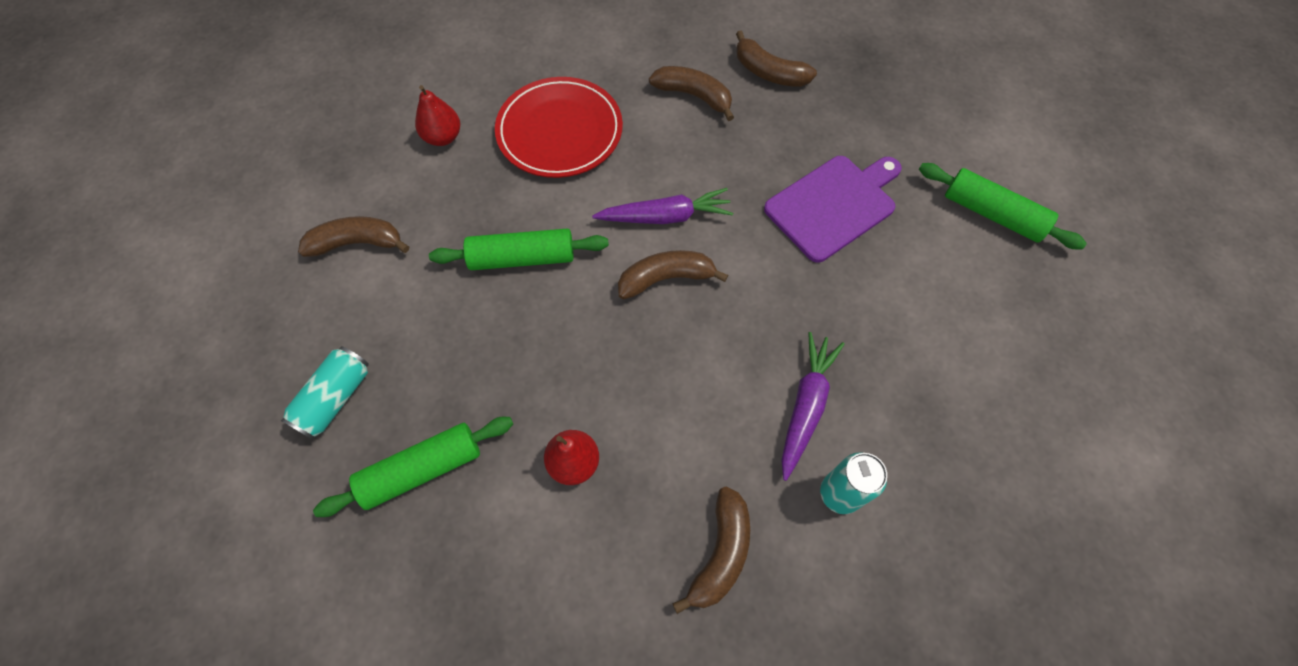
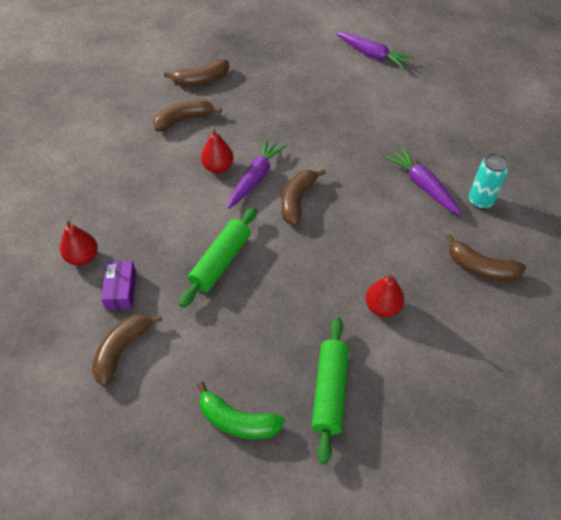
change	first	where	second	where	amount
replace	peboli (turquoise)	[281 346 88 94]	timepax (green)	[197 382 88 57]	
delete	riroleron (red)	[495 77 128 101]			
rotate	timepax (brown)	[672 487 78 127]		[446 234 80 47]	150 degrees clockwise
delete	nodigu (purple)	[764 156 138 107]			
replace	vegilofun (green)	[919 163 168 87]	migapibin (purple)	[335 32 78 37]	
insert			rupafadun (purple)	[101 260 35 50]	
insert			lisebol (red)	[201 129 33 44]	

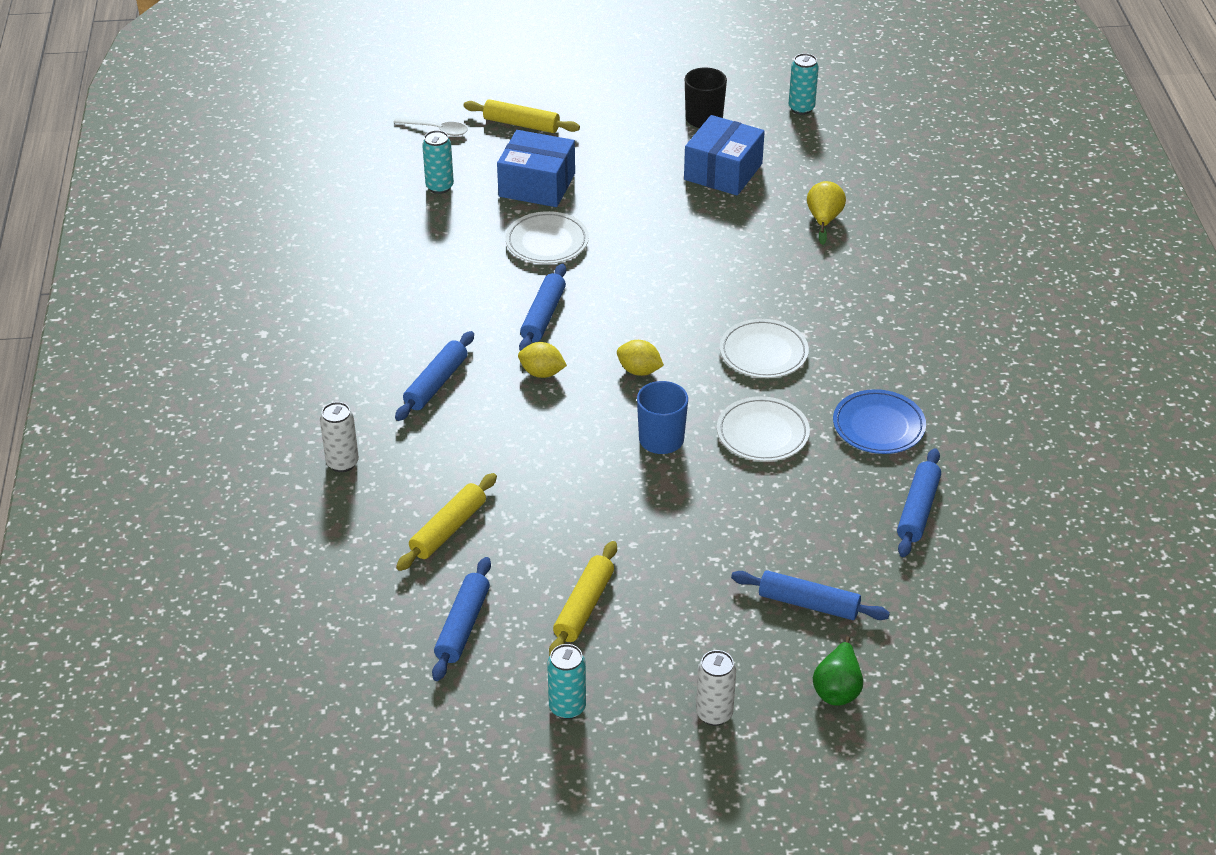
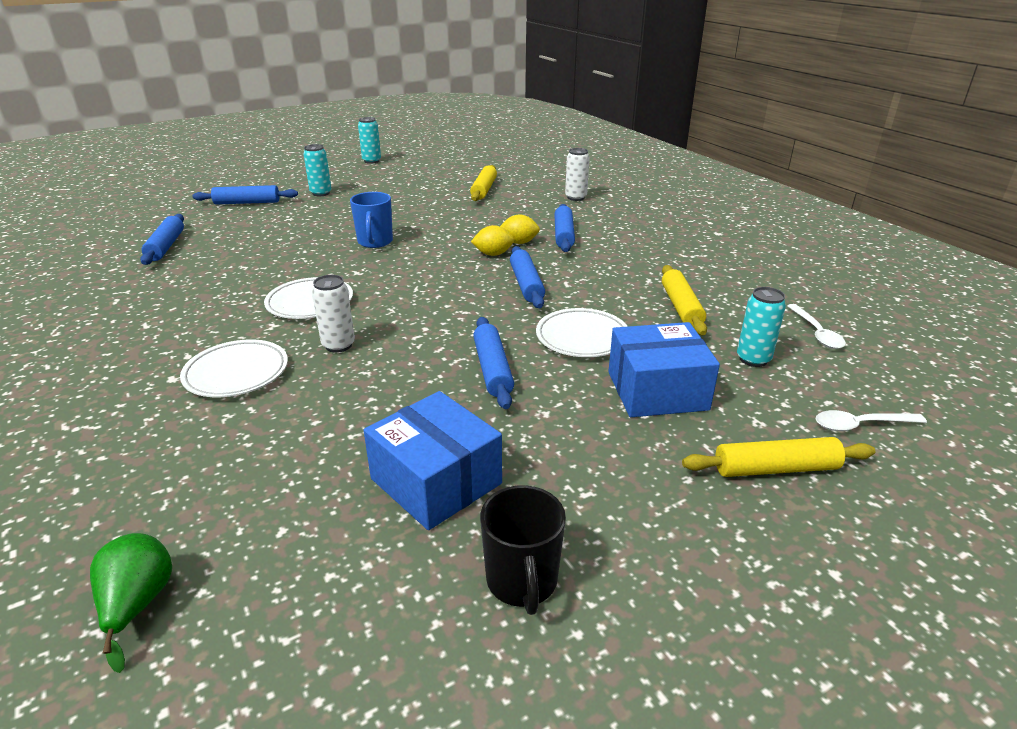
change	first	where	second	where	amount
move	vegilofun (blue)	[432 557 59 124]		[473 317 41 92]	
move	vegilofun (yellow)	[549 541 68 115]		[662 265 45 71]	
move	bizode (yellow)	[617 340 47 36]		[500 214 40 30]	
rotate	rupafadun (blue)	[684 115 81 81]		[364 391 138 139]	45 degrees counterclockwise
move	peboli (white)	[696 650 40 76]		[312 275 43 78]	
move	riroleron (white)	[717 396 93 66]		[180 340 108 57]	
move	peboli (turquoise)	[789 53 30 62]		[303 144 29 52]	
delete	lisebol (yellow)	[807 181 39 64]			
move	lisebol (green)	[813 636 50 70]		[90 533 82 140]	
delete	riroleron (blue)	[833 389 93 65]			
insert			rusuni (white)	[787 304 59 45]	

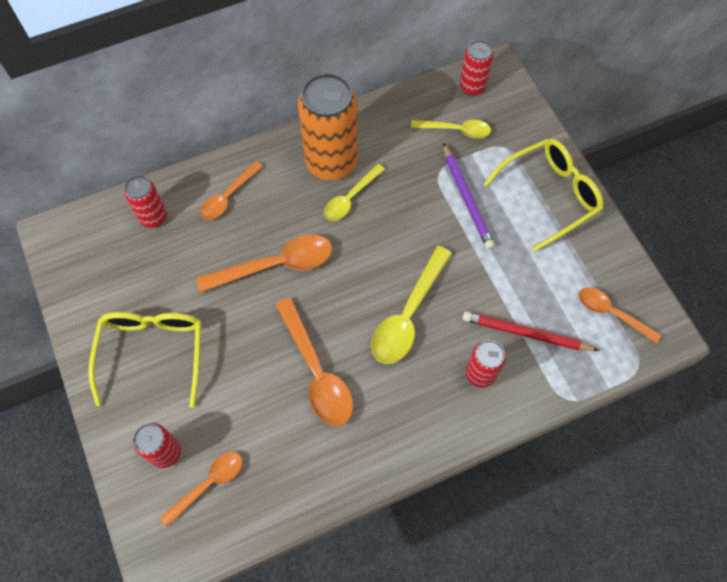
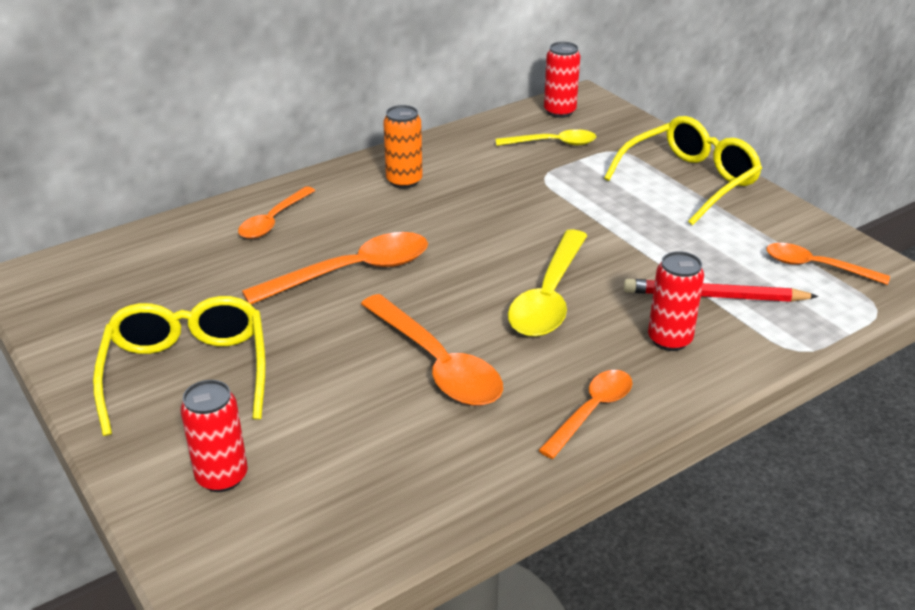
change	first	where	second	where	amount
delete	peboli (red)	[124 175 43 53]			
move	rusuni (orange)	[160 452 82 75]		[538 370 94 89]	
resize	peboli (orange)	[298 73 60 107]		[383 105 40 84]	x0.53
delete	rusuni (yellow)	[324 164 61 57]			
delete	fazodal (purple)	[443 143 52 107]			

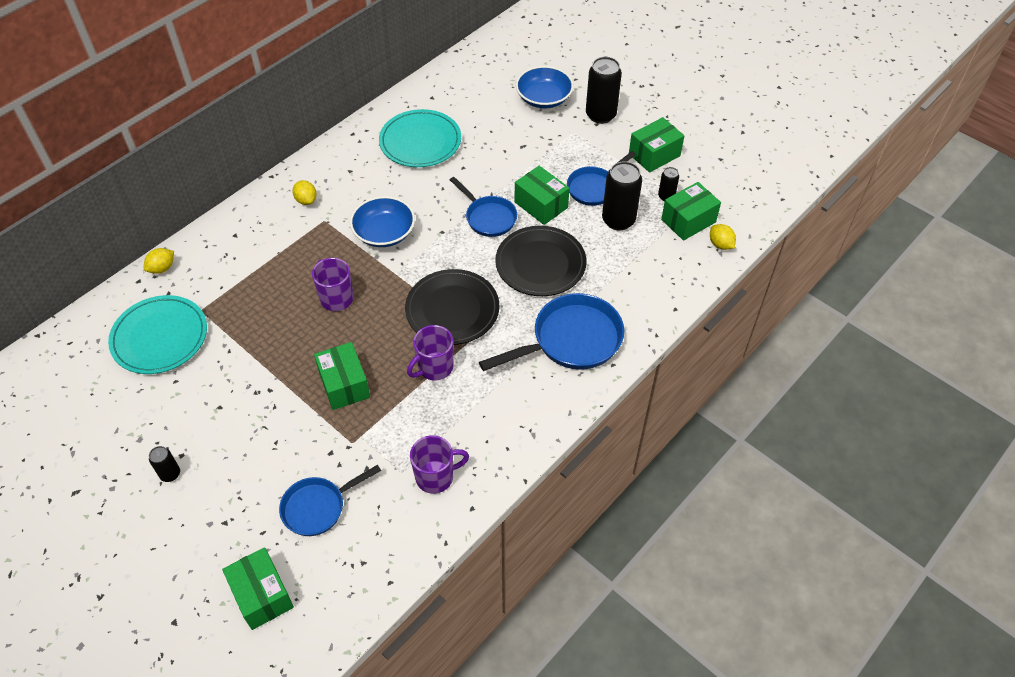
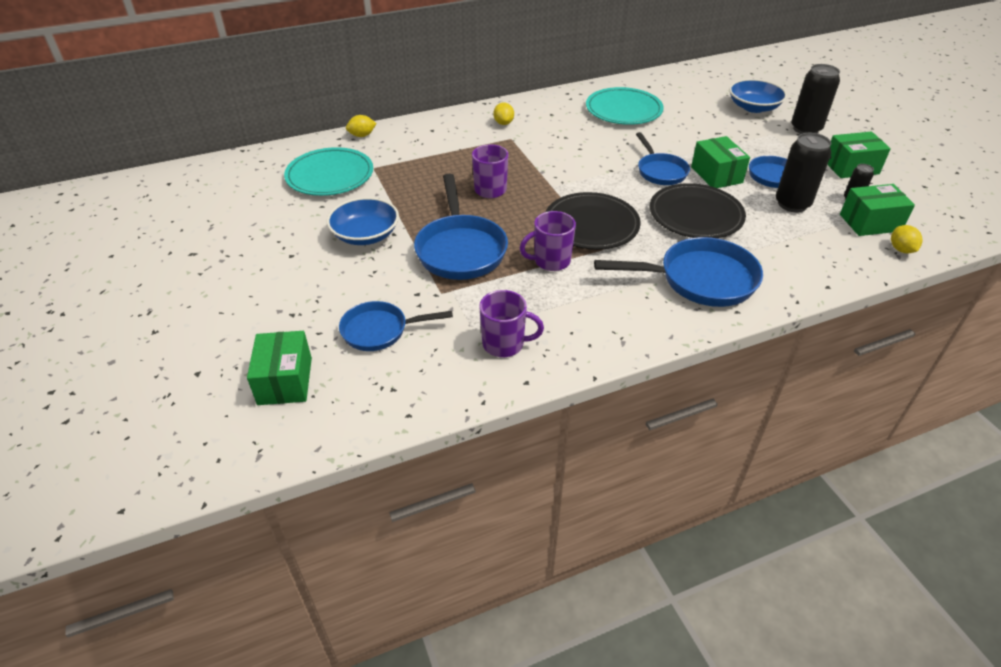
change	first	where	second	where	amount
delete	peboli (black)	[149 446 31 36]			
replace	rupafadun (green)	[314 342 56 68]	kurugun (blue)	[414 174 94 106]	
move	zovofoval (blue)	[350 196 65 51]		[327 197 72 48]	

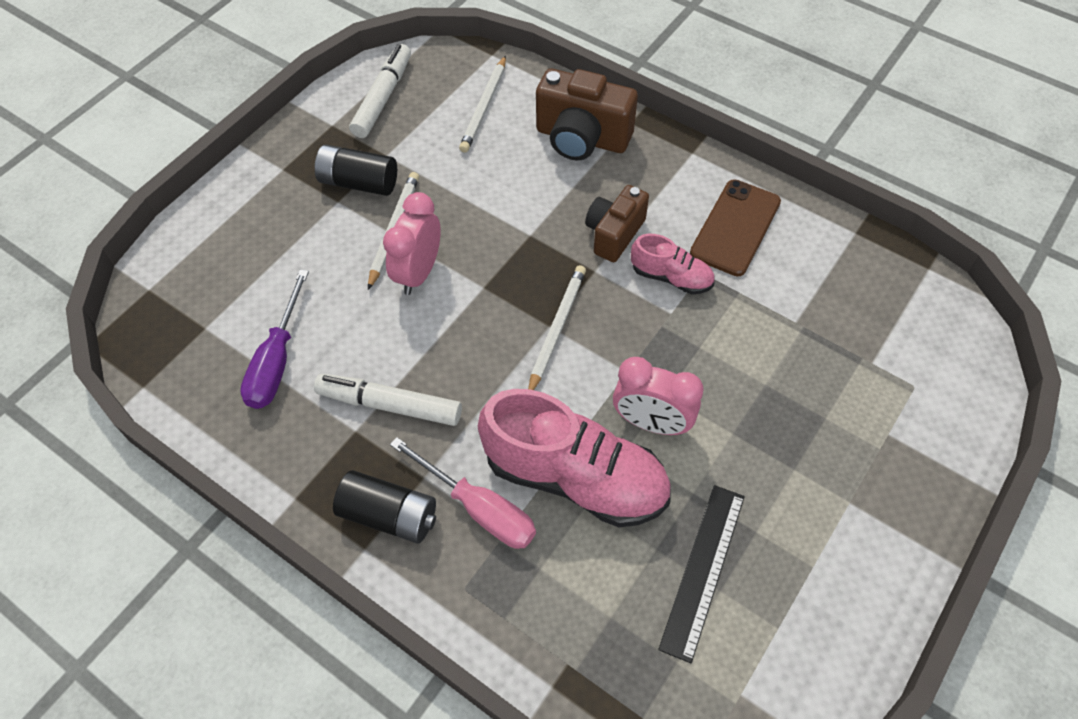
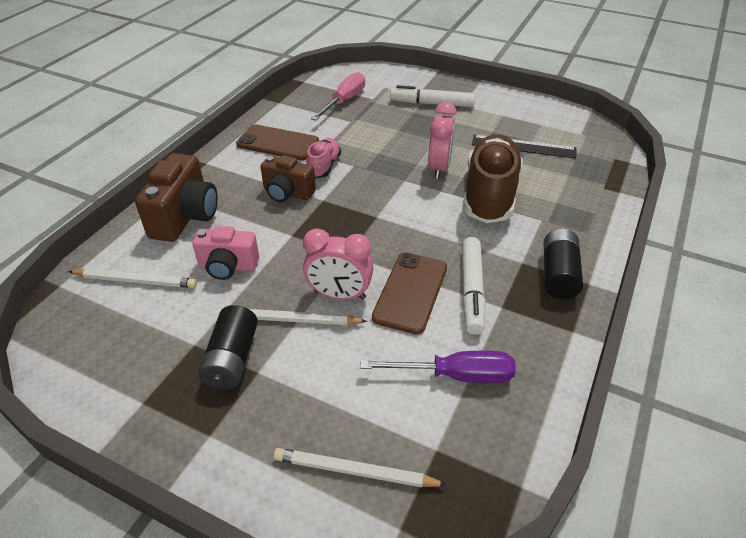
change	first	where	second	where	amount
move	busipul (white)	[349 44 62 94]		[390 85 85 22]	
move	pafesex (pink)	[390 437 146 112]		[311 72 54 48]	
recolor	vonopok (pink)	[478 389 193 138]	vonopok (brown)	[463 135 60 88]	
move	fazodal (white)	[528 265 58 125]		[274 448 173 39]	
insert			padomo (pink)	[192 226 67 54]	
insert			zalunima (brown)	[372 252 75 83]	

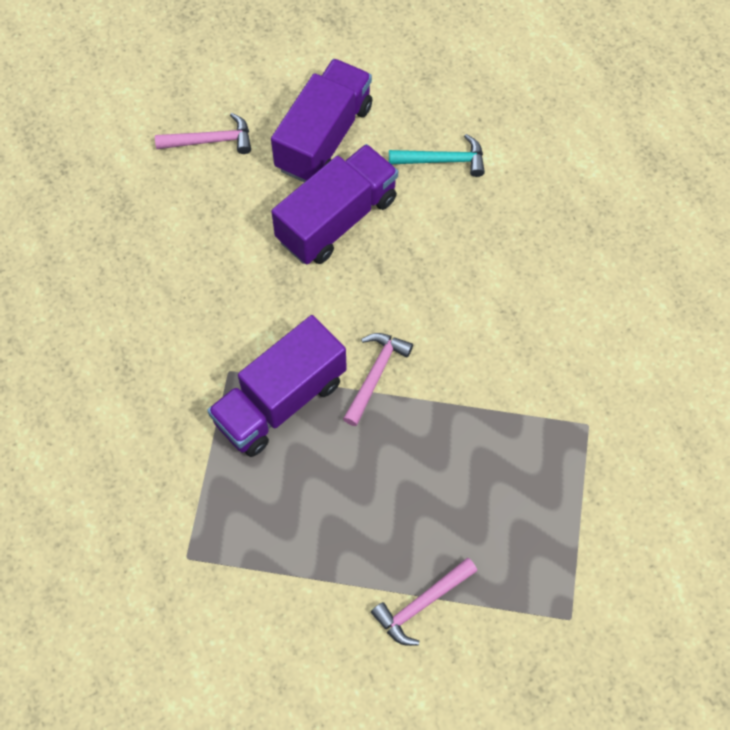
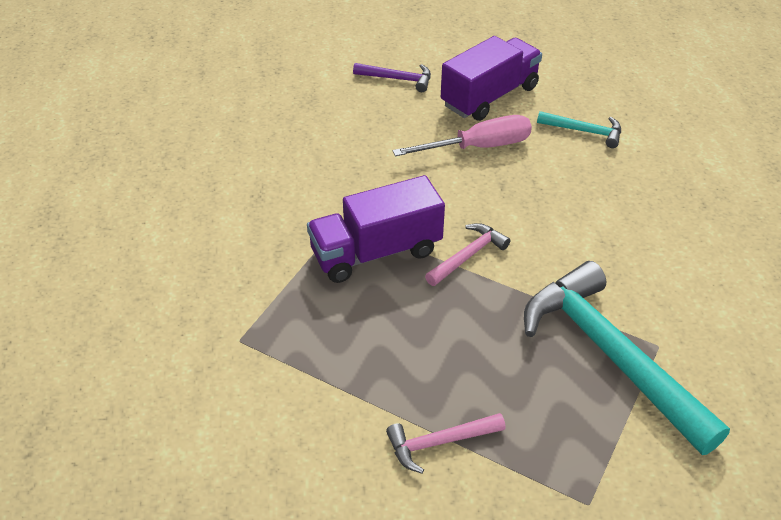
change	first	where	second	where	amount
recolor	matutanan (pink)	[155 113 96 41]	matutanan (purple)	[353 63 78 29]	
replace	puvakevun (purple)	[271 144 127 120]	pafesex (pink)	[392 115 140 41]	
insert			matutanan (turquoise)	[524 261 206 194]	

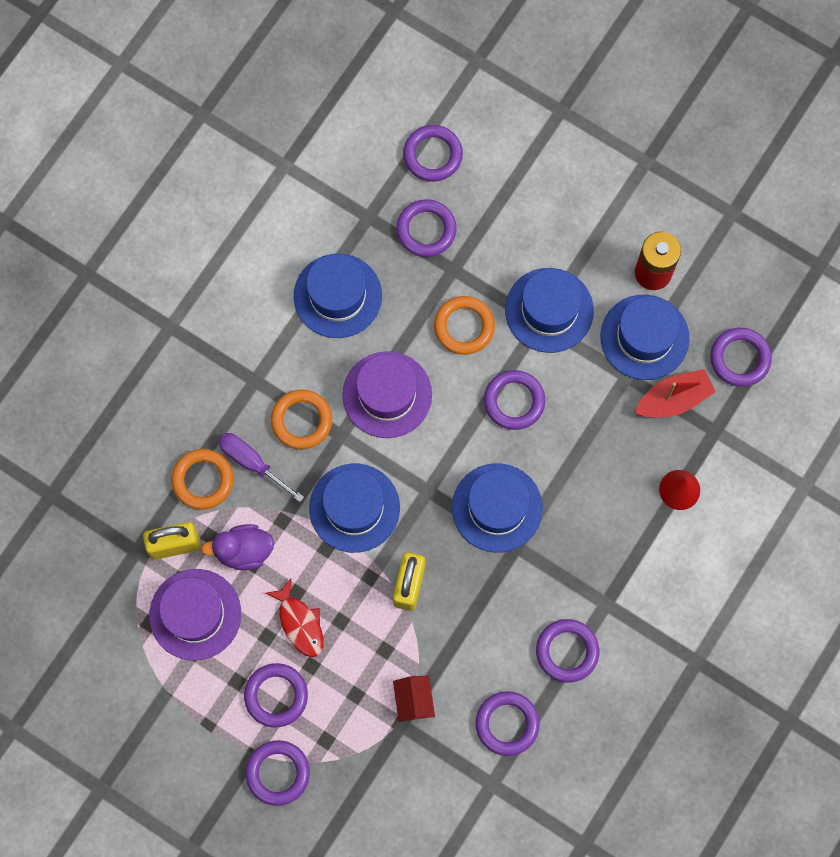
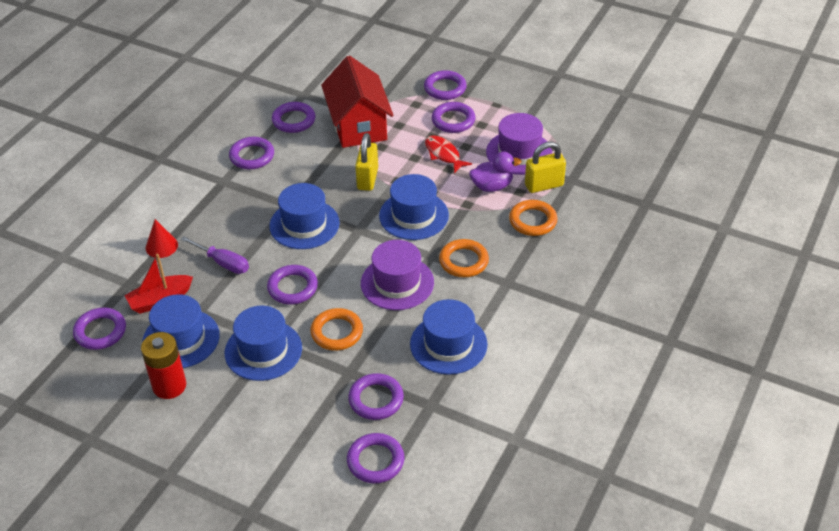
change	first	where	second	where	amount
move	pafesex (purple)	[219 433 85 69]		[180 236 69 38]	
resize	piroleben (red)	[393 676 42 46]		[321 56 72 92]	x2.34

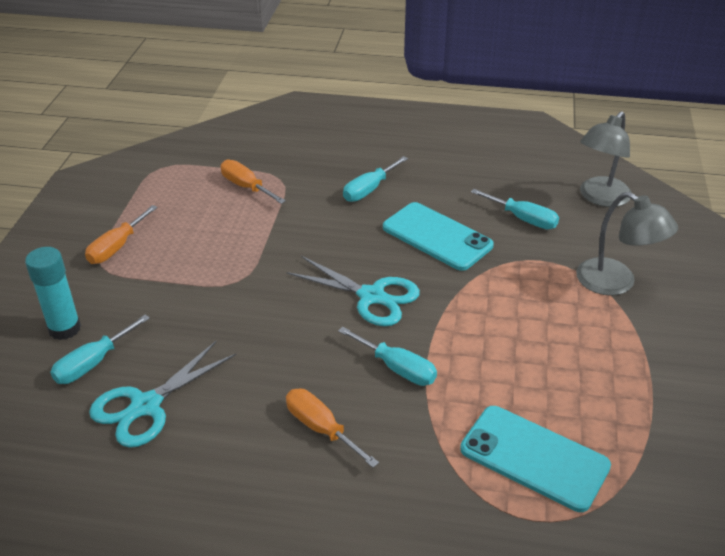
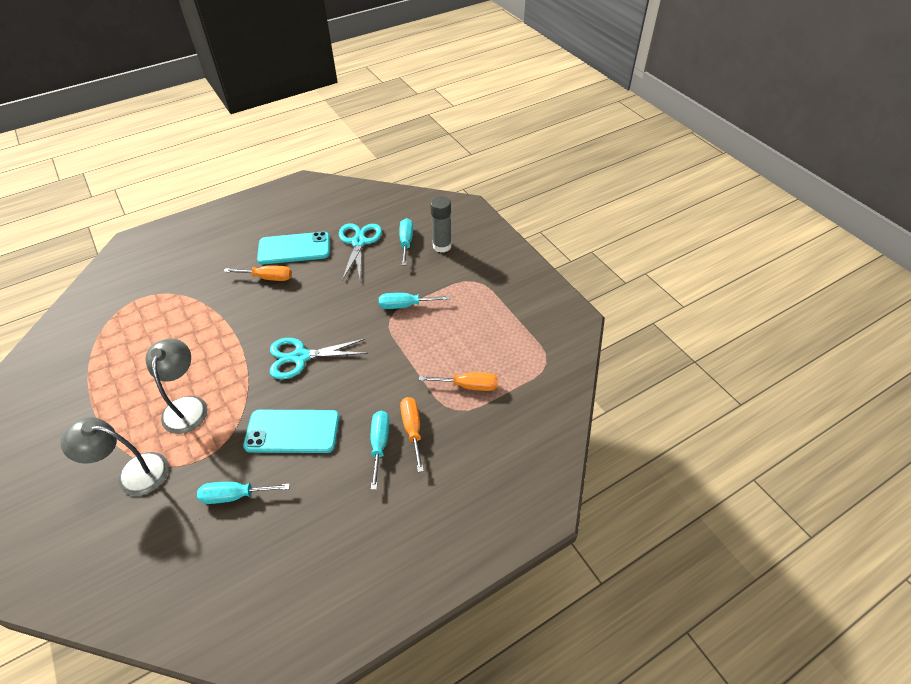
change	first	where	second	where	amount
recolor	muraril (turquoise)	[25 247 56 93]	muraril (grey)	[430 196 21 57]	
move	pafesex (orange)	[85 205 73 59]		[400 397 24 75]	
move	pafesex (turquoise)	[338 327 99 59]		[379 293 71 16]	
move	zalunima (turquoise)	[460 406 151 106]		[257 232 73 32]	
move	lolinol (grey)	[580 111 52 96]		[145 339 62 95]	

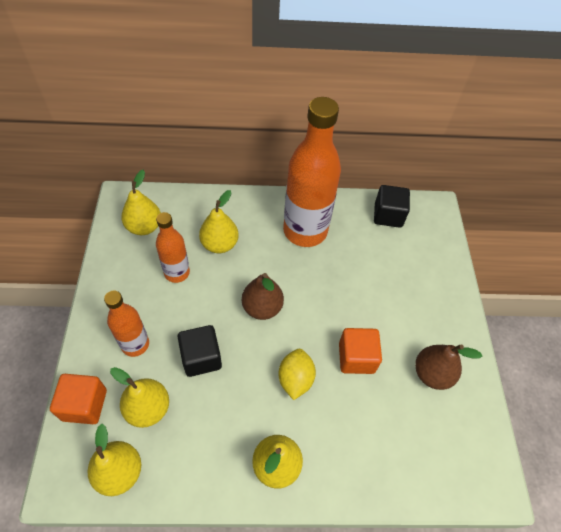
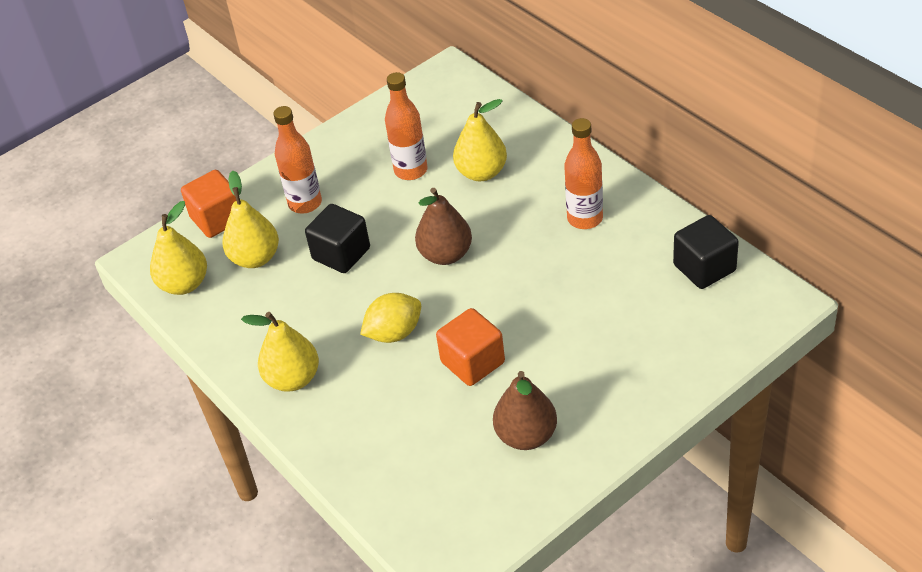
change	first	where	second	where	amount
delete	lisebol (yellow)	[121 170 40 65]			
resize	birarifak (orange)	[283 97 58 150]		[564 118 39 111]	x0.54

